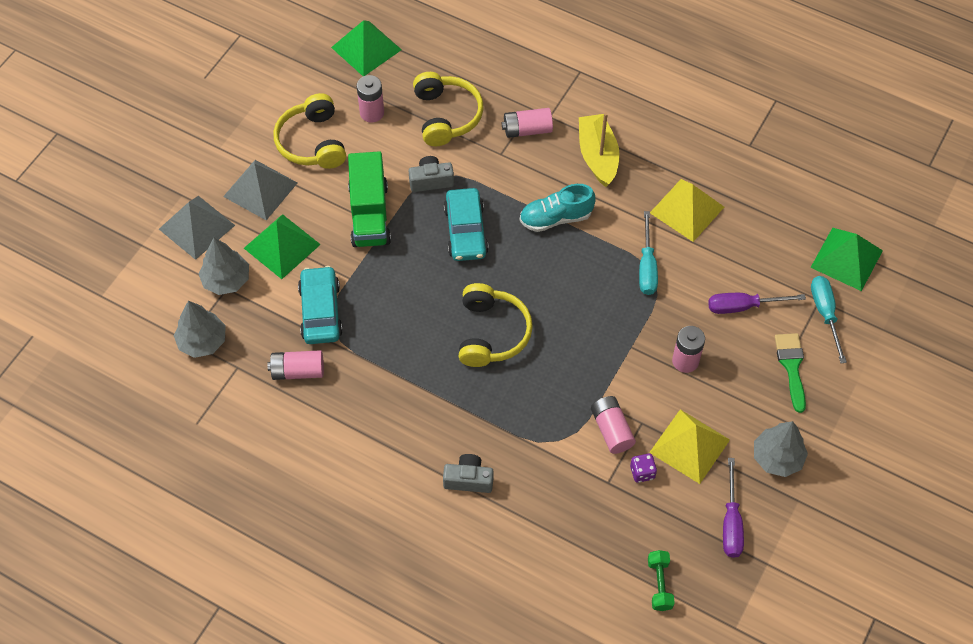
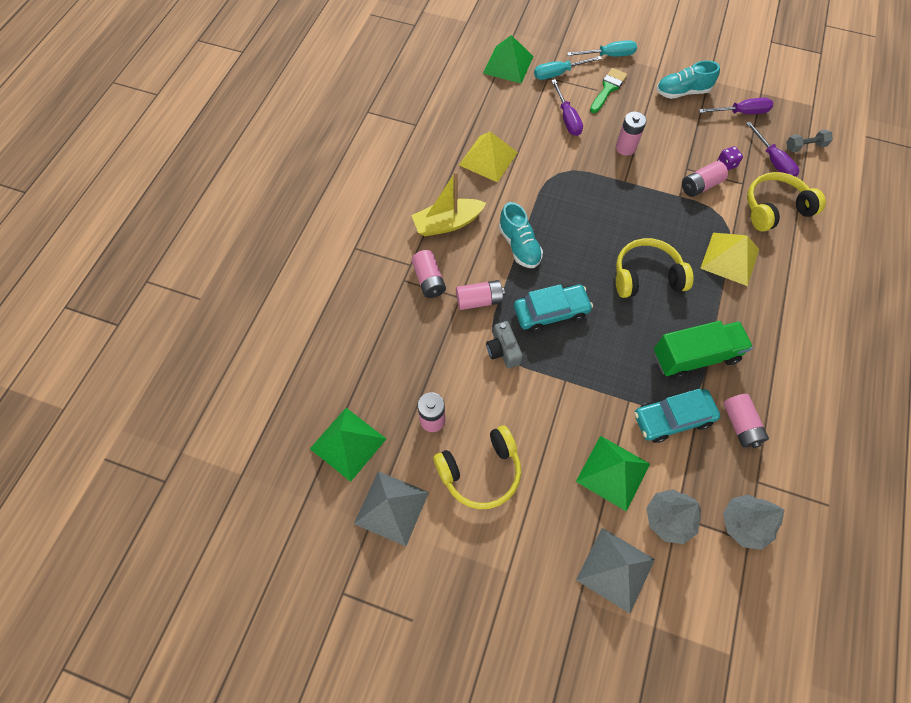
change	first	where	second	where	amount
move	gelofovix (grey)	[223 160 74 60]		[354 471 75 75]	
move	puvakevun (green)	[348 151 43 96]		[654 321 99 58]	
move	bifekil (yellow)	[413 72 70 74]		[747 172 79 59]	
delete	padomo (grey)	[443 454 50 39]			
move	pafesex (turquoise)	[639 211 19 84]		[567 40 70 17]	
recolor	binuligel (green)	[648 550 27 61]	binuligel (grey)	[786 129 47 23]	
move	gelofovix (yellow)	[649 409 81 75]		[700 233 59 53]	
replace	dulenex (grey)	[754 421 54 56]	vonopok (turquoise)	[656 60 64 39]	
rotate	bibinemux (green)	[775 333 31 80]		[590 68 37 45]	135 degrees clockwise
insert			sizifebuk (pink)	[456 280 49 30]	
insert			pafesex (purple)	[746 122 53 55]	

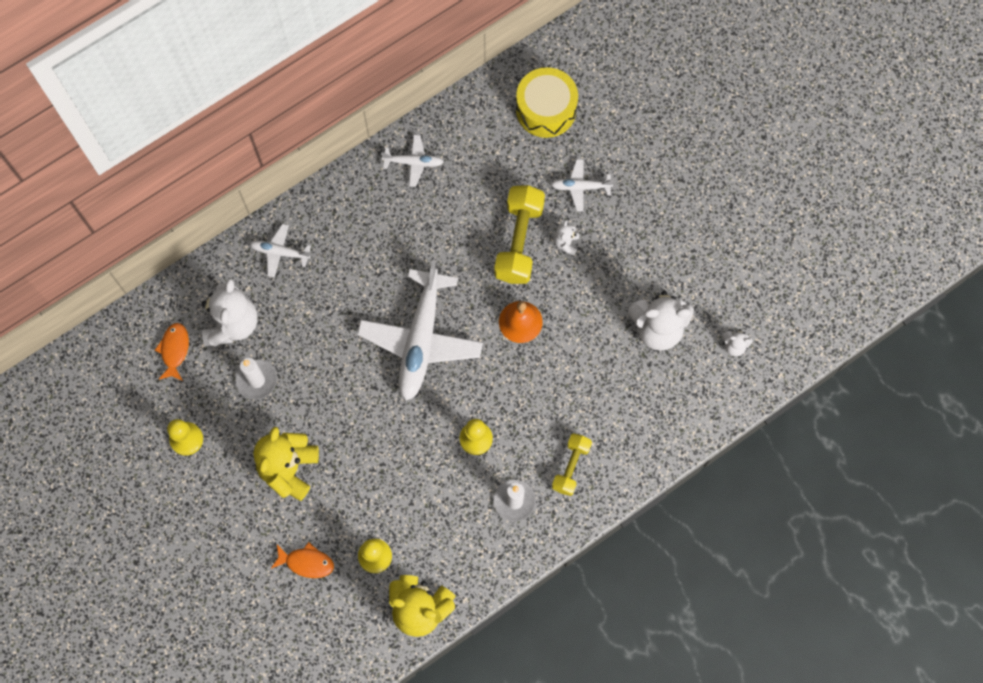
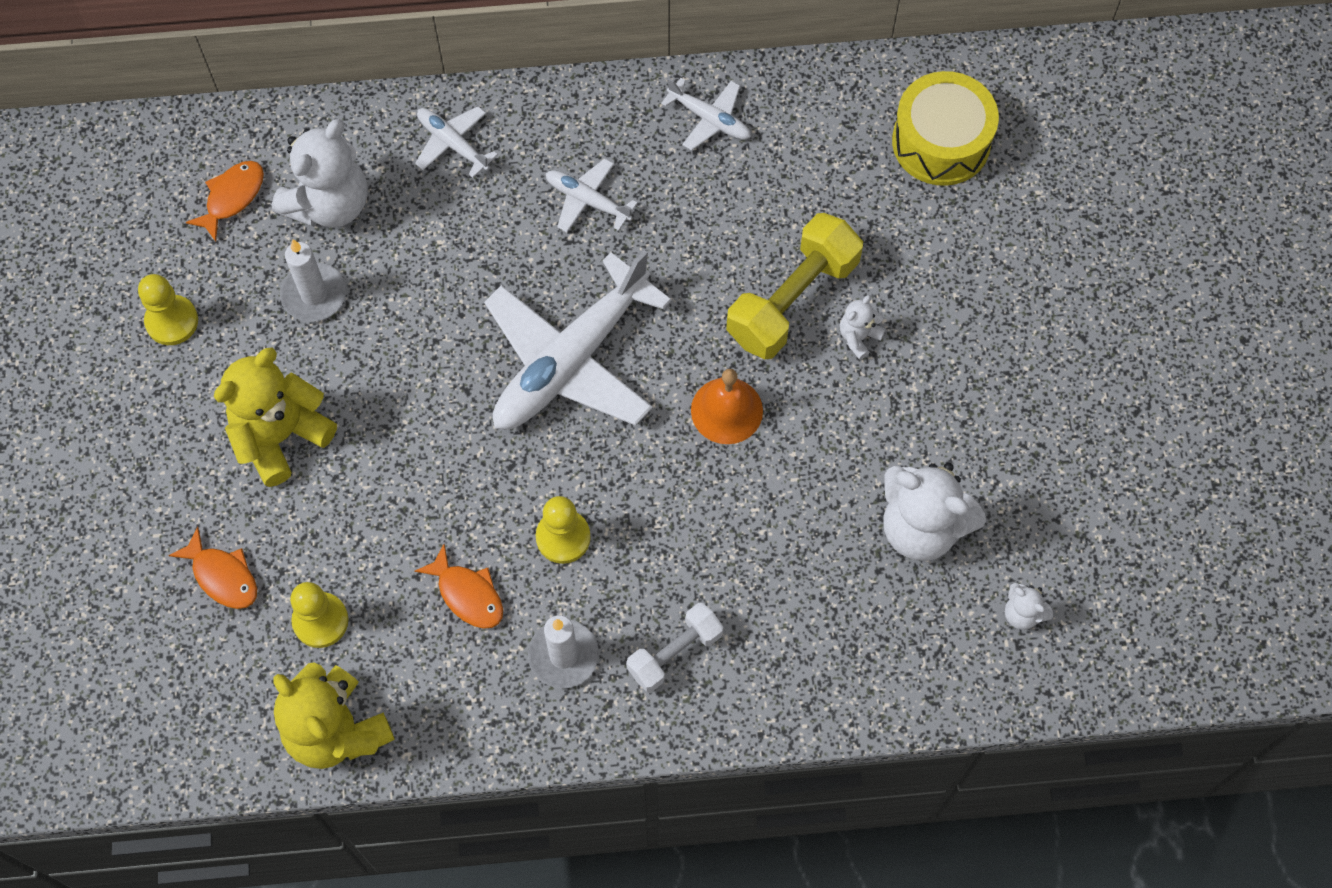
change	first	where	second	where	amount
move	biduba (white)	[551 159 63 52]		[546 158 92 74]	
recolor	binuligel (yellow)	[552 433 40 63]	binuligel (white)	[626 603 97 89]	
insert			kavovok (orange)	[414 544 89 85]	

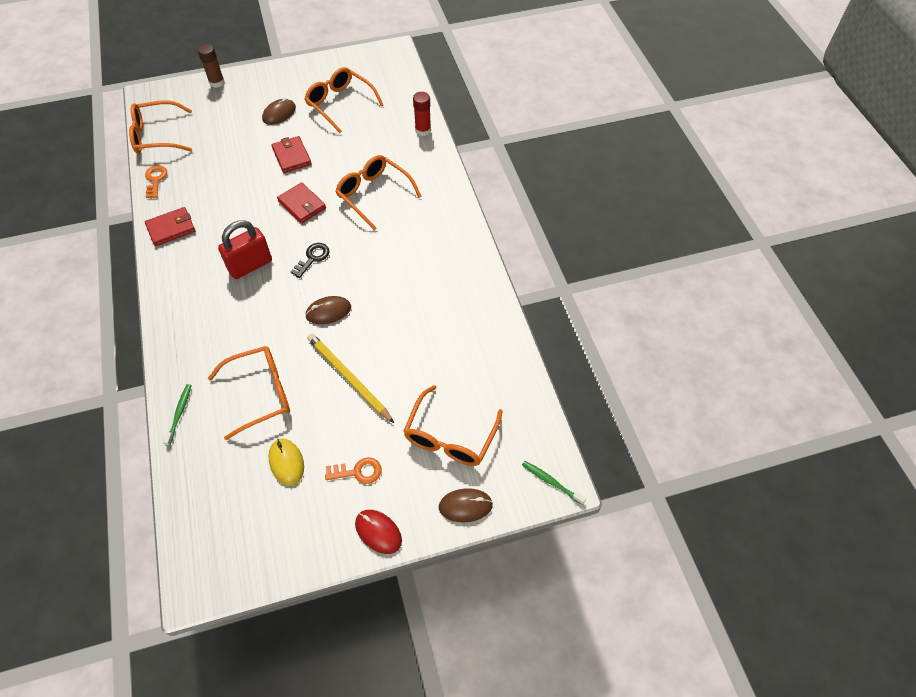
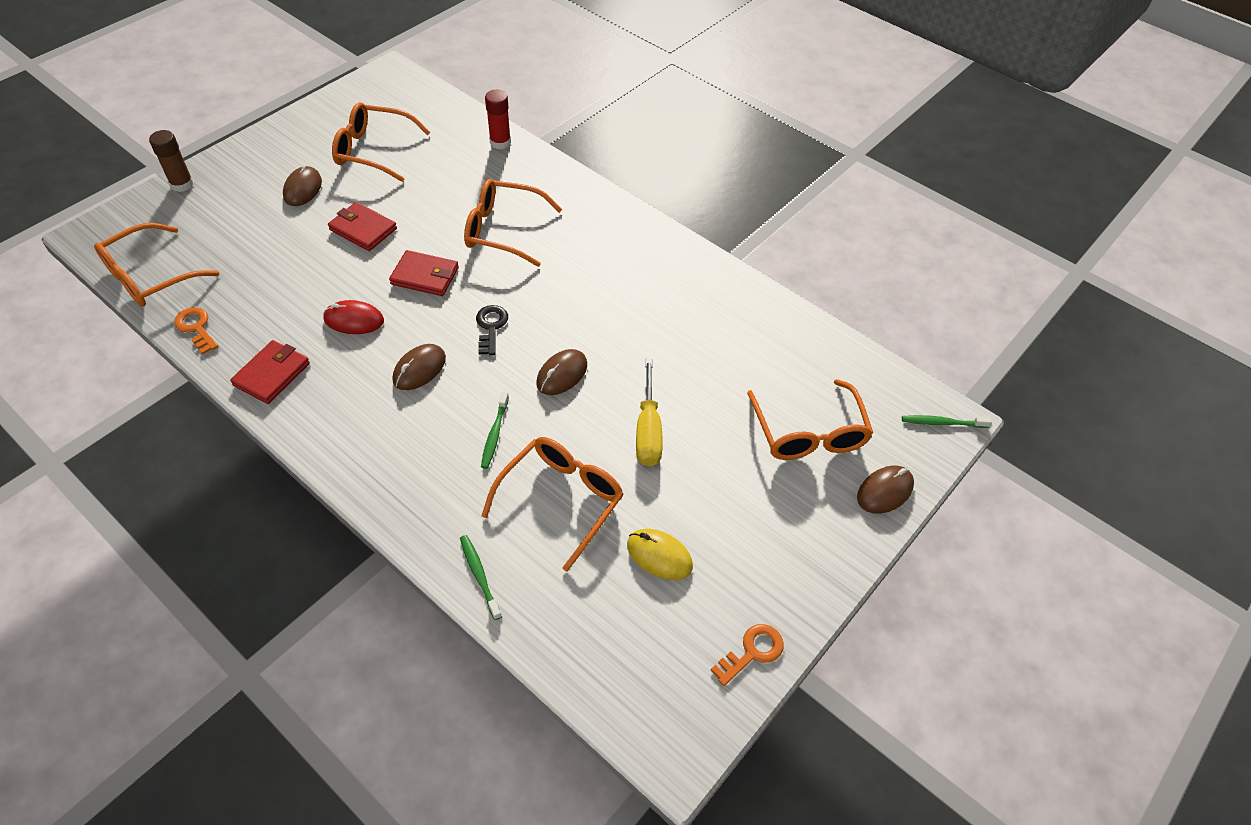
change	first	where	second	where	amount
replace	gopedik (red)	[218 220 54 59]	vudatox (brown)	[393 344 53 46]	
replace	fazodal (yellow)	[307 333 87 90]	pafesex (yellow)	[636 359 27 108]	
move	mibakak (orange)	[325 457 57 27]		[711 624 73 62]	
move	vudatox (red)	[355 510 47 44]		[323 300 61 34]	
insert			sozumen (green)	[481 391 28 78]	

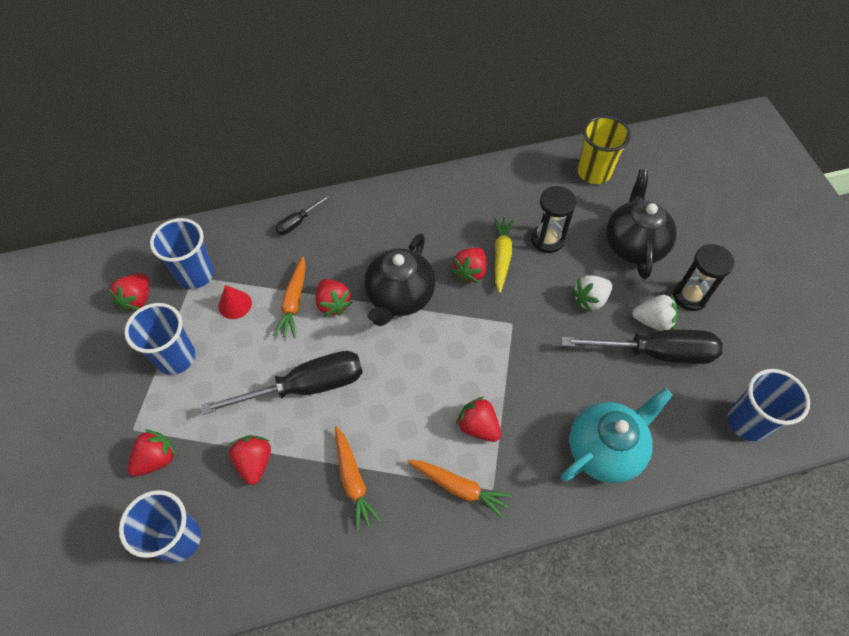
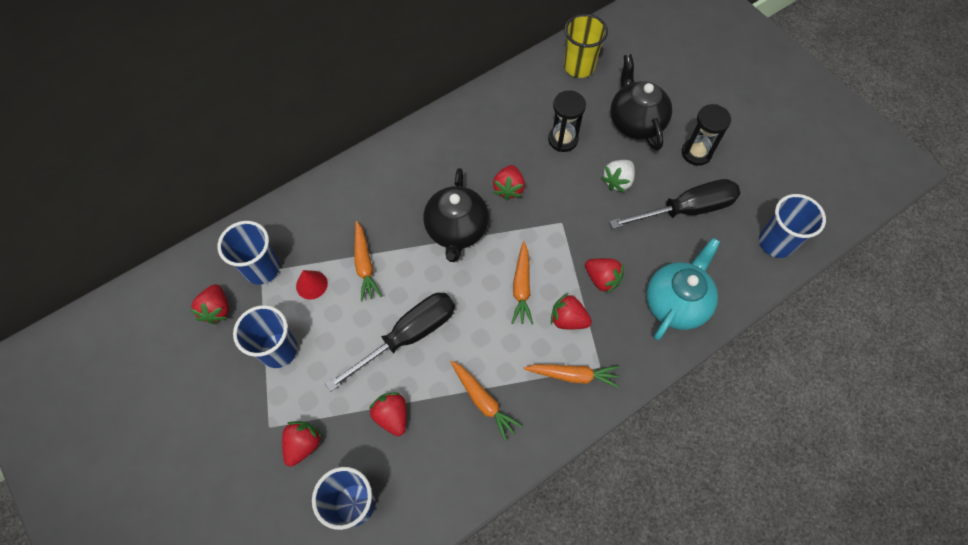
change	first	where	second	where	amount
delete	pafesex (black)	[276 195 54 40]			
move	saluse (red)	[315 279 38 37]		[585 258 39 36]	
delete	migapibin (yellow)	[494 217 21 76]			
delete	saluse (white)	[632 294 46 37]			
insert			migapibin (orange)	[512 241 21 83]	

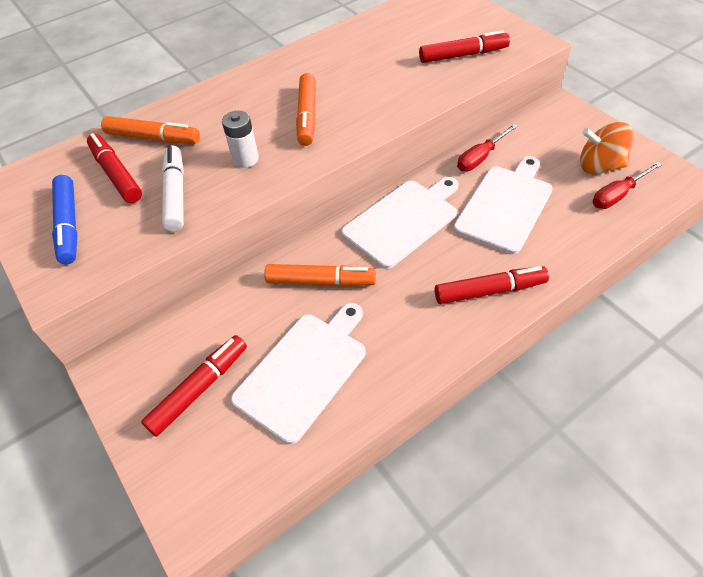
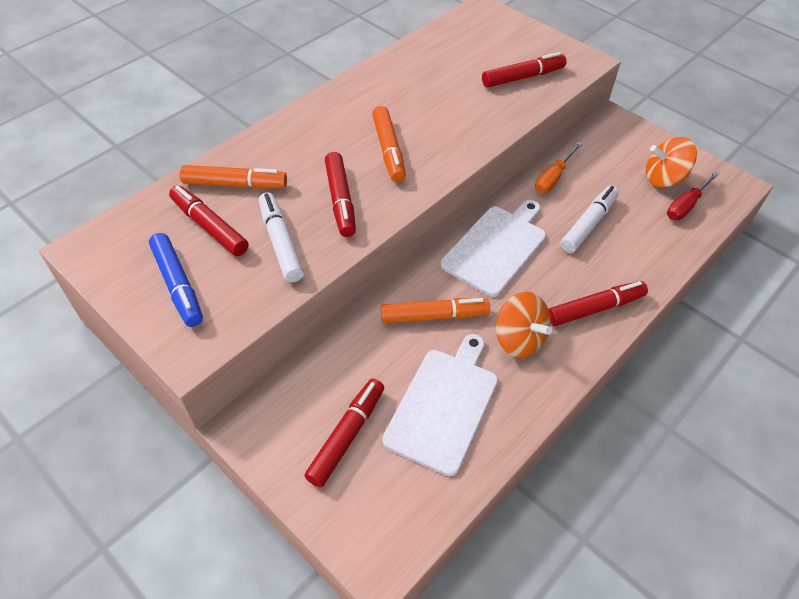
change	first	where	second	where	amount
replace	sizifebuk (white)	[222 111 37 57]	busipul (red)	[325 152 31 85]	
replace	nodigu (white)	[453 156 100 98]	busipul (white)	[560 186 59 67]	
recolor	pafesex (red)	[457 124 61 47]	pafesex (orange)	[535 142 47 51]	
insert			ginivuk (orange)	[496 292 56 65]	

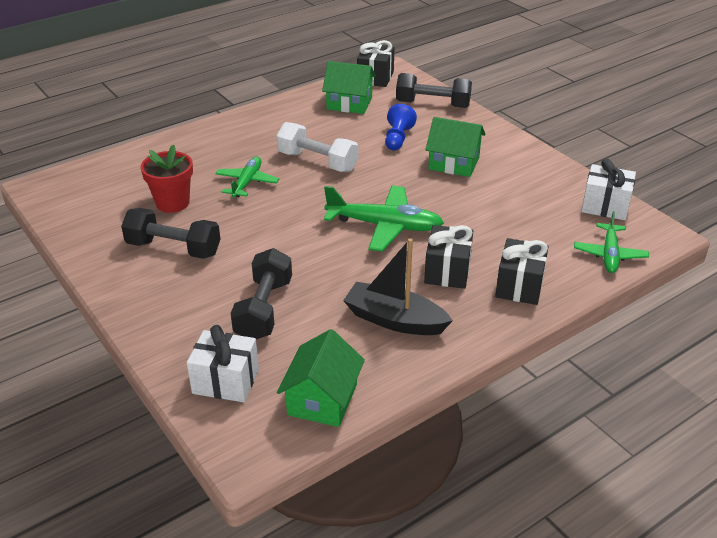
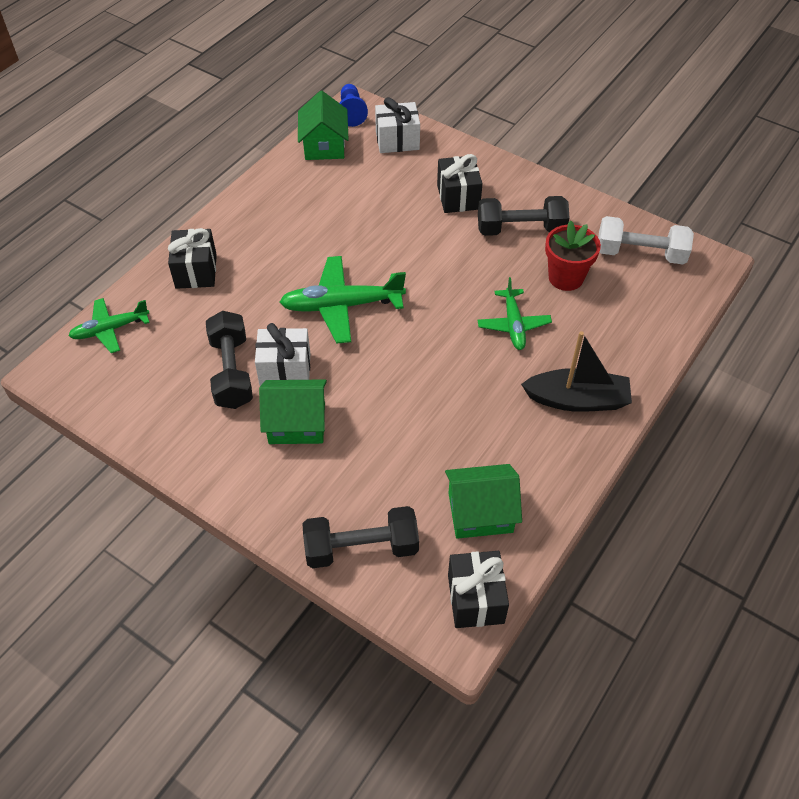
change	first	where	second	where	amount
move	binuligel (black)	[231 248 61 91]		[206 311 47 98]	
move	binuligel (white)	[276 122 82 50]		[598 216 96 48]	
move	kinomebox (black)	[343 238 110 97]		[521 331 111 81]	
move	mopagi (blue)	[385 104 32 46]		[340 84 28 43]	
move	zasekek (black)	[424 225 49 64]		[437 154 46 59]	
rotate	biduba (green)	[574 211 75 62]		[68 298 82 55]	105 degrees counterclockwise
move	zasekek (white)	[581 159 55 61]		[255 323 55 63]	

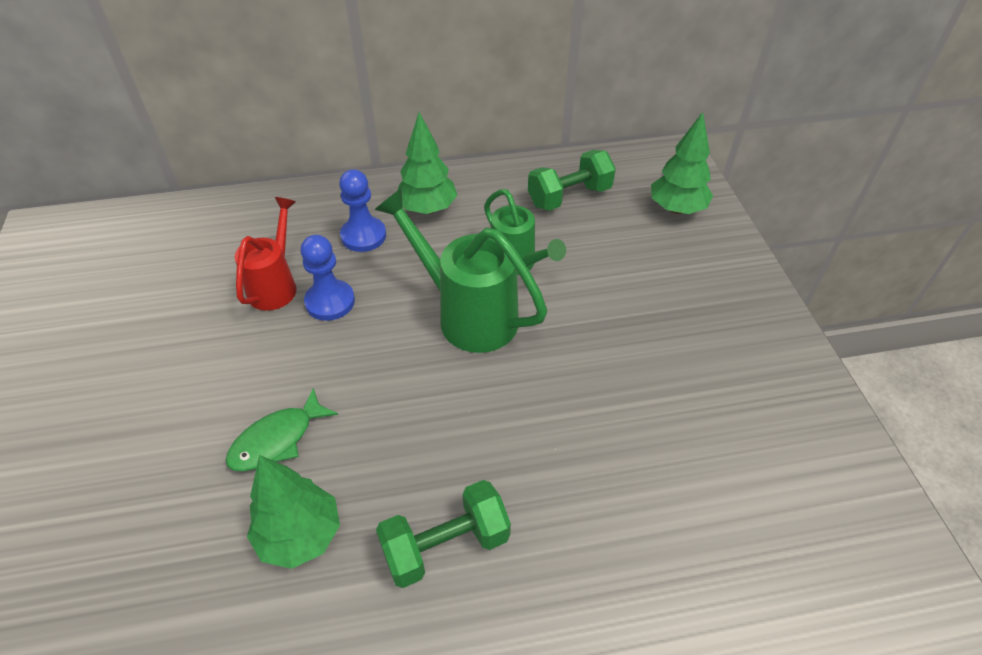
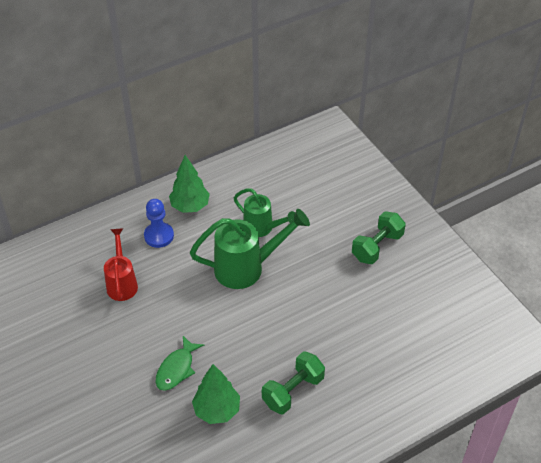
change	first	where	second	where	amount
delete	mopagi (blue)	[301 235 54 86]			
rotate	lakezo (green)	[375 188 172 165]		[190 209 120 80]	150 degrees clockwise
move	binuligel (green)	[528 150 88 61]		[352 211 54 53]	
delete	dulenex (green)	[651 112 62 102]			

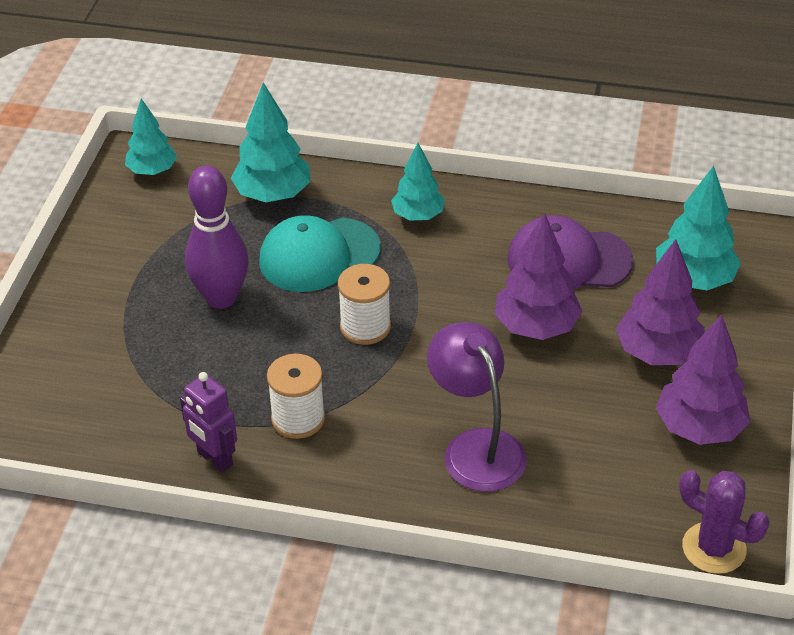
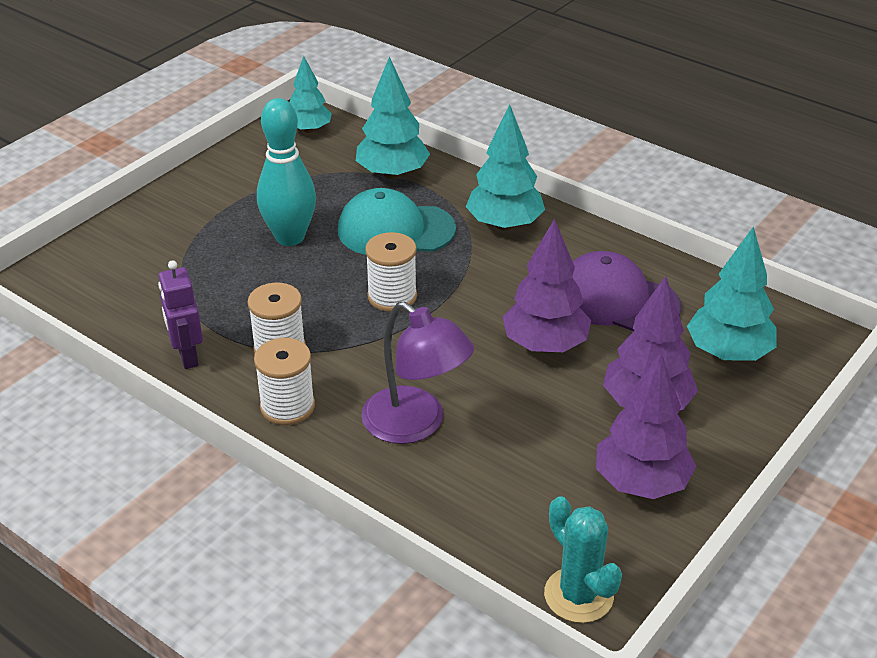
change	first	where	second	where	amount
recolor	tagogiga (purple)	[185 165 64 144]	tagogiga (turquoise)	[257 98 59 148]	
resize	dulenex (turquoise)	[391 143 54 78]		[466 104 79 127]	x1.50
rotate	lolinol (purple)	[427 322 100 170]		[361 302 113 142]	135 degrees clockwise
recolor	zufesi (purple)	[679 470 91 104]	zufesi (turquoise)	[544 496 78 127]	
insert			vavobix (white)	[254 338 61 87]	

